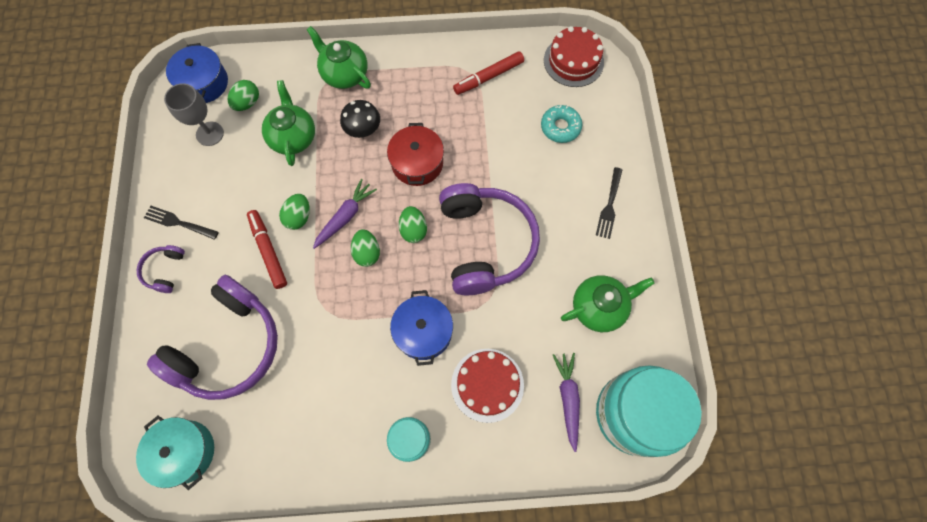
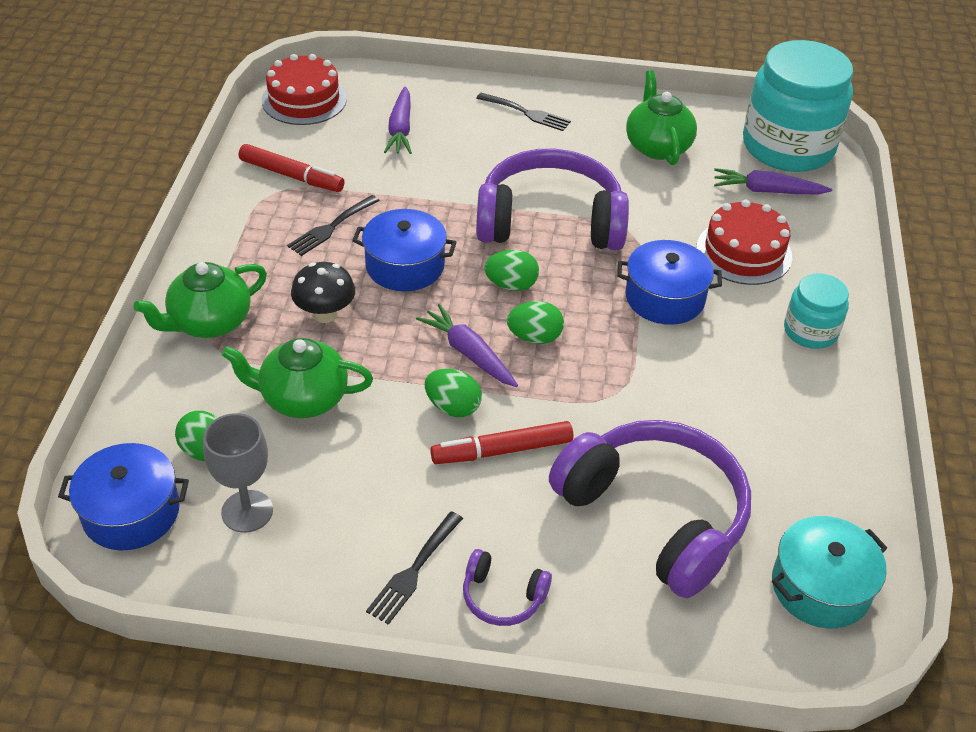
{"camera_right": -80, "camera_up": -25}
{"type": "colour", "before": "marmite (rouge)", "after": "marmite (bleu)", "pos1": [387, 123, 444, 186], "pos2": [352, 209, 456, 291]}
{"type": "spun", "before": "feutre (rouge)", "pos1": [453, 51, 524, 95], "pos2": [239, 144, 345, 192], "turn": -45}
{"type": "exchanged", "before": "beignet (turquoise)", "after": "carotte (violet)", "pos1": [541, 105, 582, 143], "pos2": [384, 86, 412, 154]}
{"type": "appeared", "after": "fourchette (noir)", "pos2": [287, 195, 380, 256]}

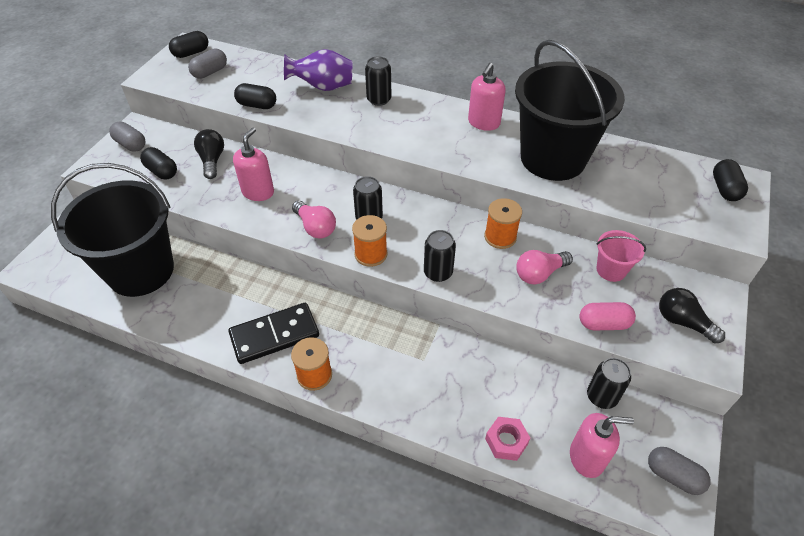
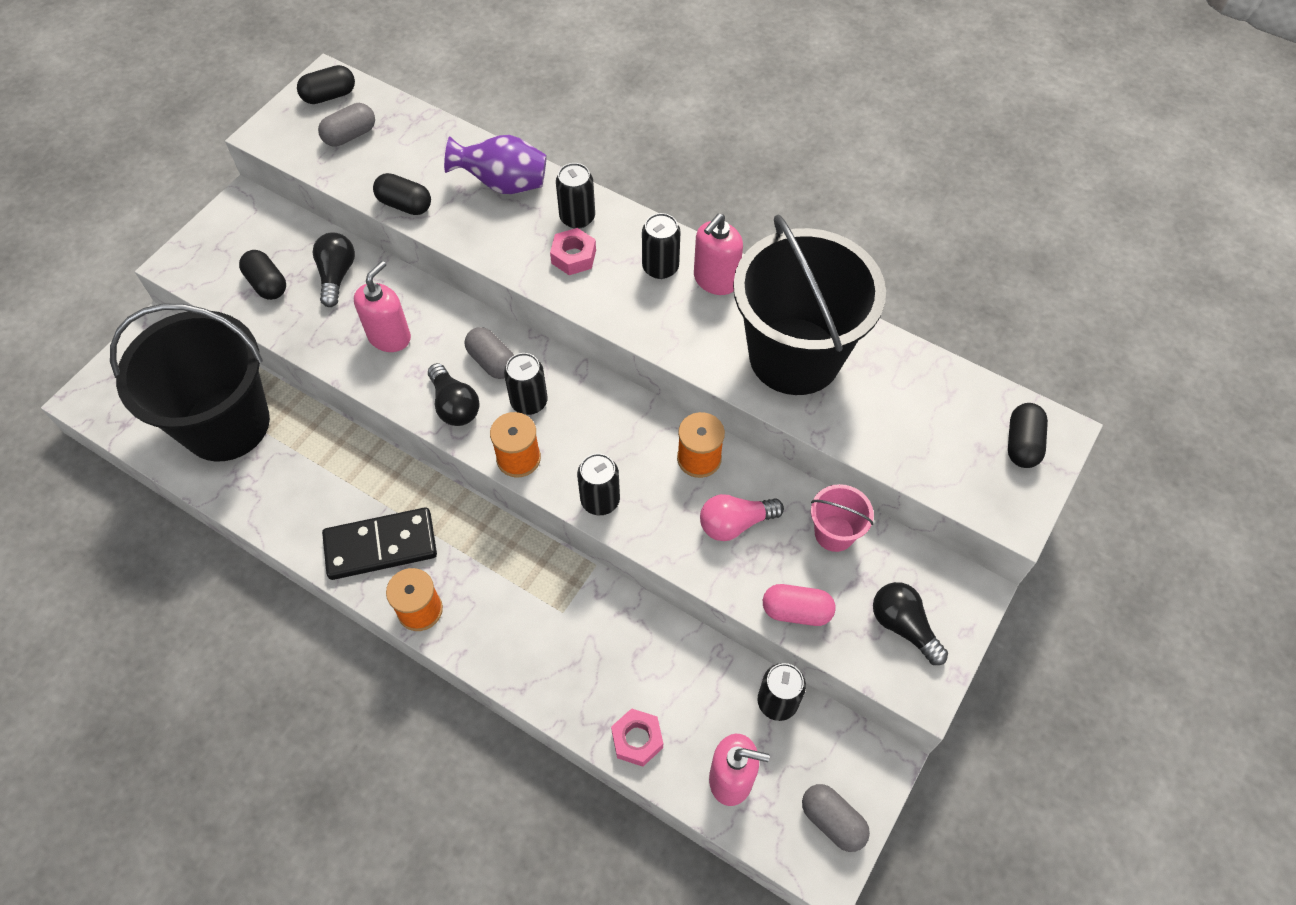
{"camera_right": 10, "camera_up": 10}
{"type": "relocated", "before": "gélule (gris)", "pos1": [109, 122, 146, 152], "pos2": [465, 327, 514, 379]}
{"type": "colour", "before": "ampoule (rose)", "after": "ampoule (noir)", "pos1": [292, 201, 336, 239], "pos2": [428, 363, 480, 426]}
{"type": "appeared", "after": "écrou (rose)", "pos2": [550, 228, 596, 275]}
{"type": "appeared", "after": "canette (noir)", "pos2": [642, 213, 681, 279]}

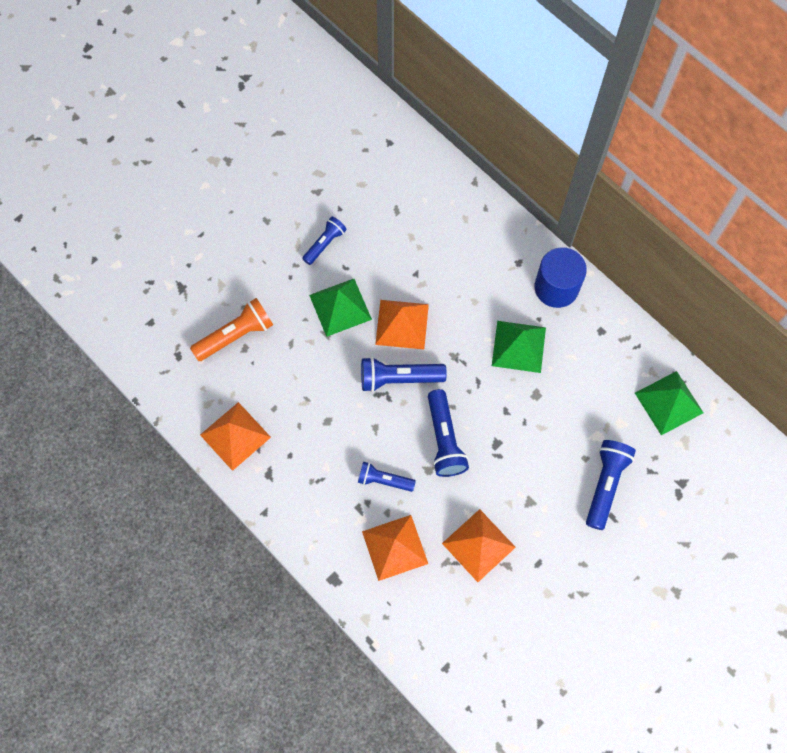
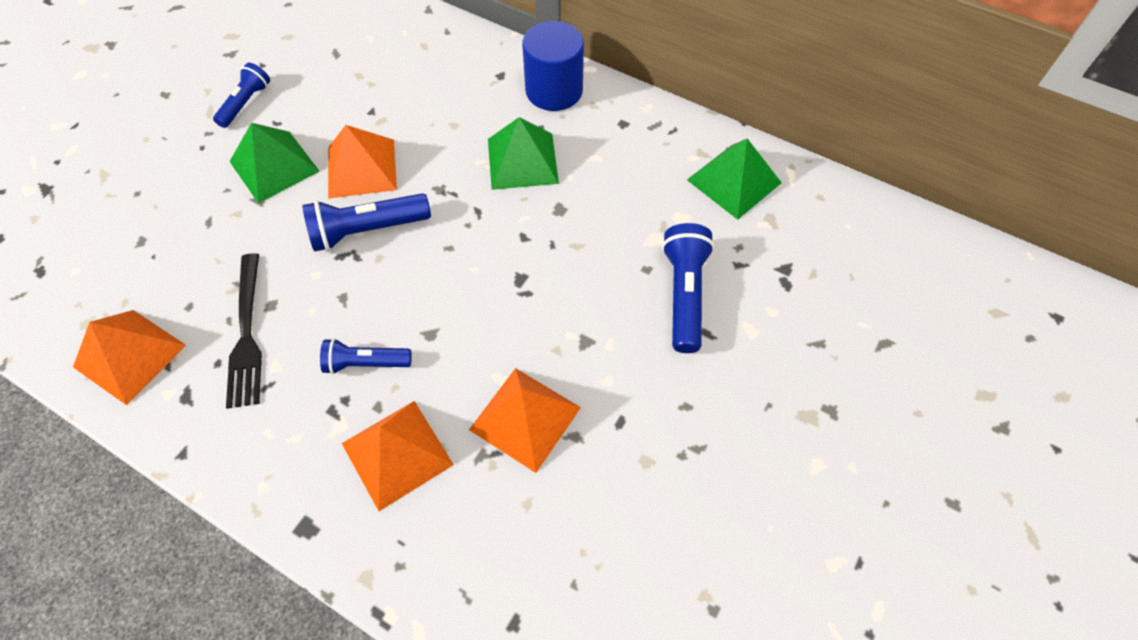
{"camera_right": -15, "camera_up": -10}
{"type": "missing", "before": "lampe de poche (orange)", "pos1": [190, 298, 273, 361]}
{"type": "missing", "before": "lampe de poche (bleu)", "pos1": [428, 389, 469, 477]}
{"type": "appeared", "after": "fourchette (noir)", "pos2": [226, 253, 262, 409]}

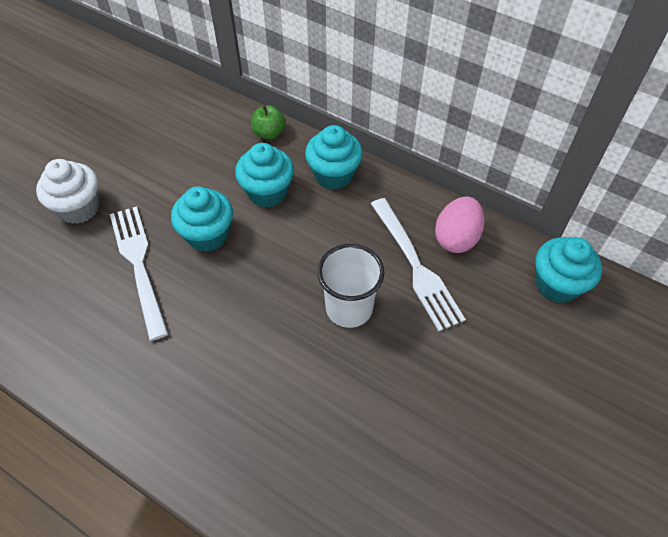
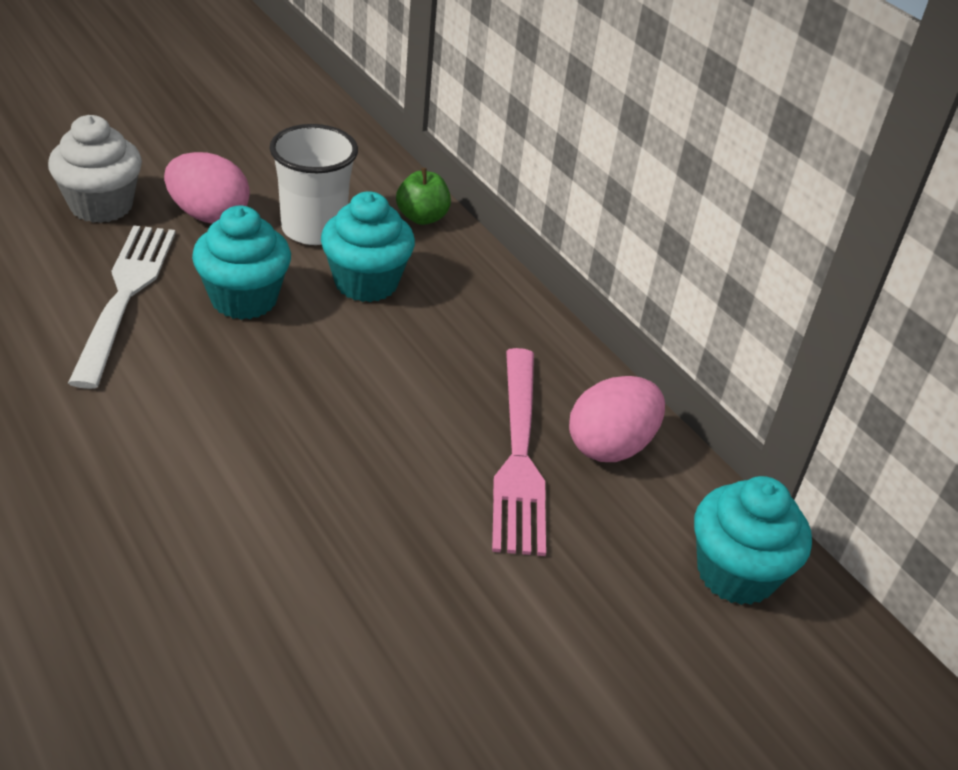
{"camera_right": 20, "camera_up": -15}
{"type": "missing", "before": "muffin (turquoise)", "pos1": [305, 125, 363, 190]}
{"type": "relocated", "before": "gobelet (blanc)", "pos1": [317, 244, 384, 328], "pos2": [270, 124, 358, 245]}
{"type": "colour", "before": "fourchette (blanc)", "after": "fourchette (rose)", "pos1": [371, 198, 466, 331], "pos2": [492, 348, 546, 556]}
{"type": "appeared", "after": "œuf (rose)", "pos2": [164, 152, 250, 224]}

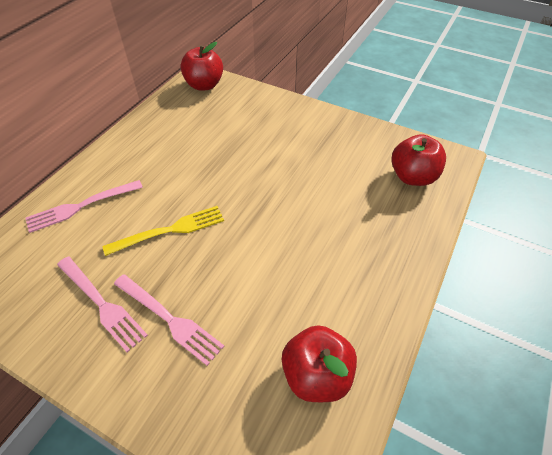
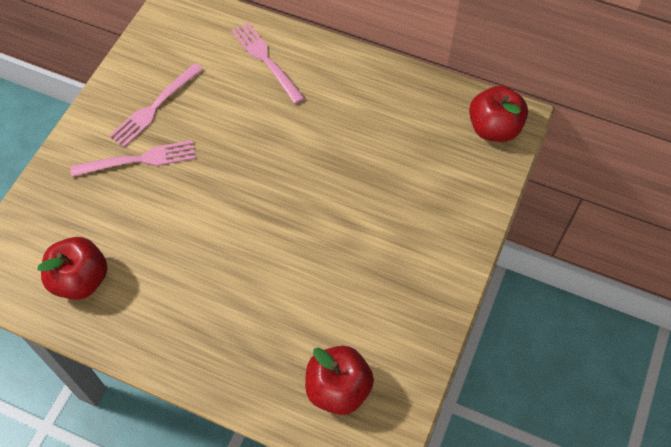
{"camera_right": 85, "camera_up": 10}
{"type": "missing", "before": "fourchette (jaune)", "pos1": [103, 206, 224, 256]}
{"type": "spun", "before": "fourchette (rose)", "pos1": [114, 274, 224, 366], "pos2": [70, 140, 196, 177], "turn": -135}

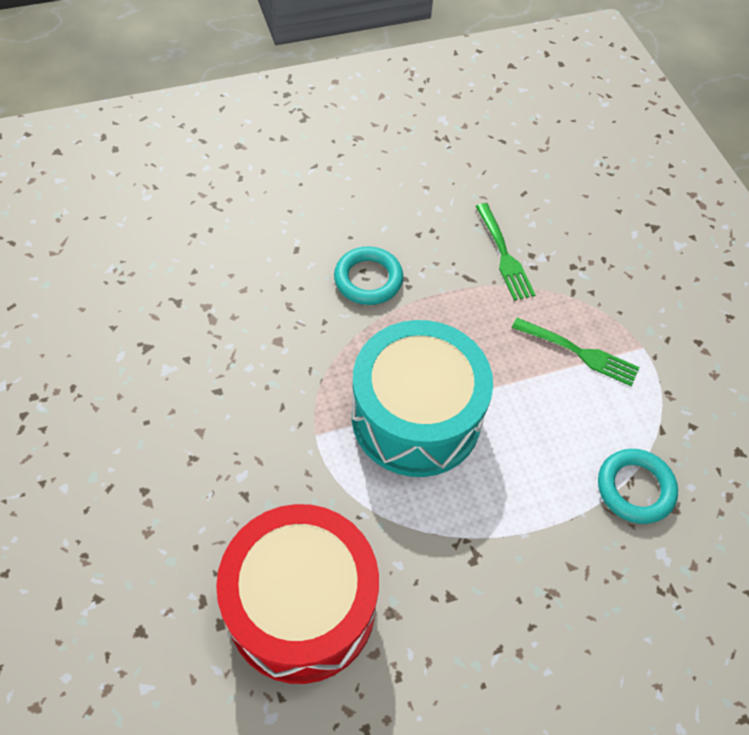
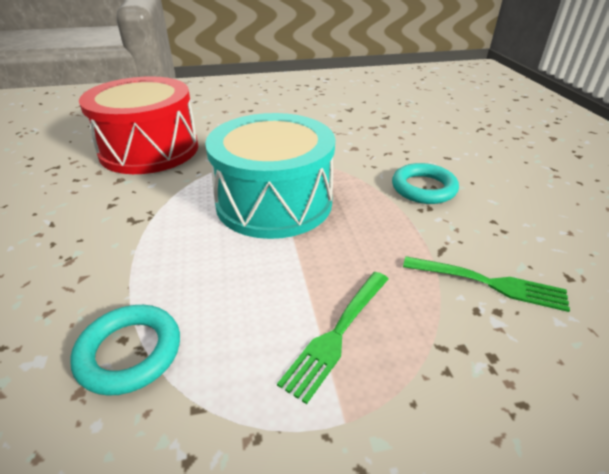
{"camera_right": 100, "camera_up": -20}
{"type": "spun", "before": "fourchette (vert)", "pos1": [476, 203, 535, 301], "pos2": [403, 256, 570, 312], "turn": -150}

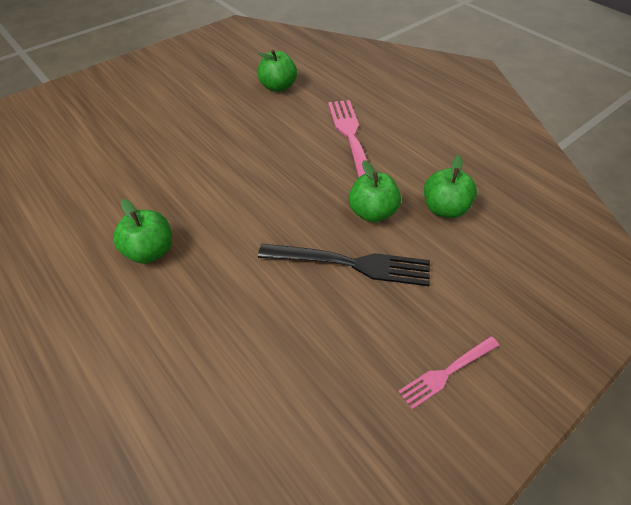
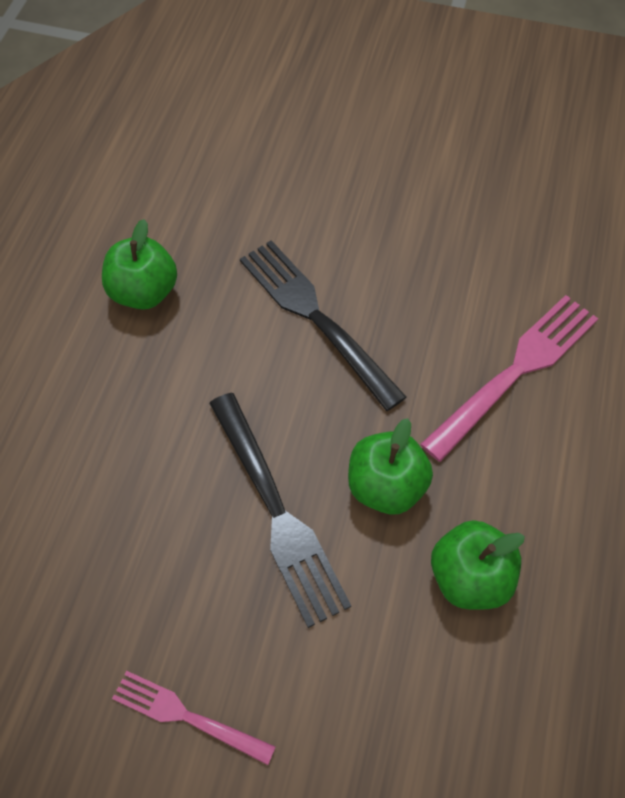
{"camera_right": 55, "camera_up": 10}
{"type": "missing", "before": "pomme (vert)", "pos1": [257, 50, 297, 92]}
{"type": "appeared", "after": "fourchette (noir)", "pos2": [240, 240, 406, 411]}

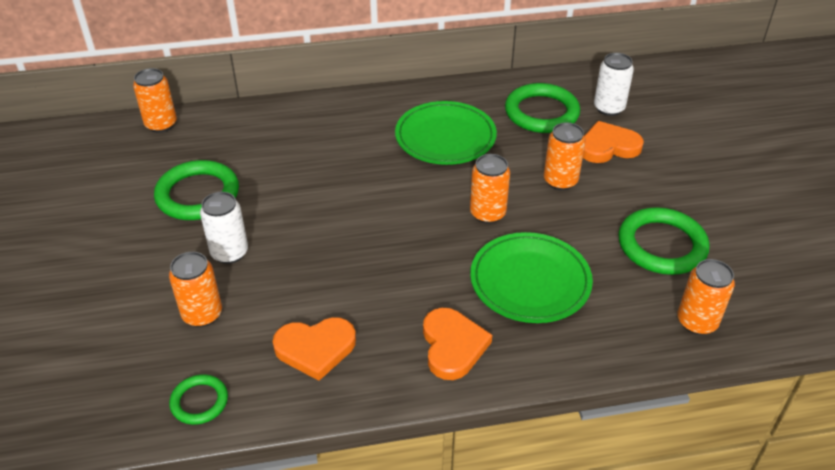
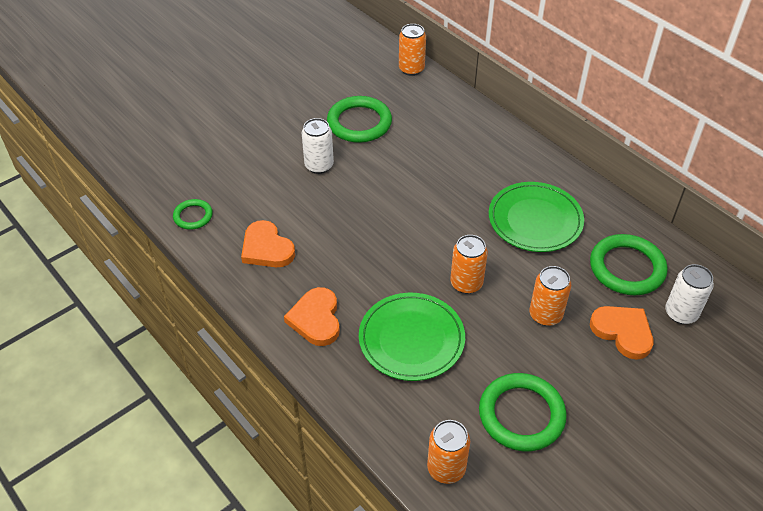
{"camera_right": 60, "camera_up": 5}
{"type": "missing", "before": "canette (orange)", "pos1": [169, 252, 222, 327]}
{"type": "spun", "before": "cœur (orange)", "pos1": [423, 308, 492, 380], "pos2": [284, 287, 340, 346], "turn": 120}

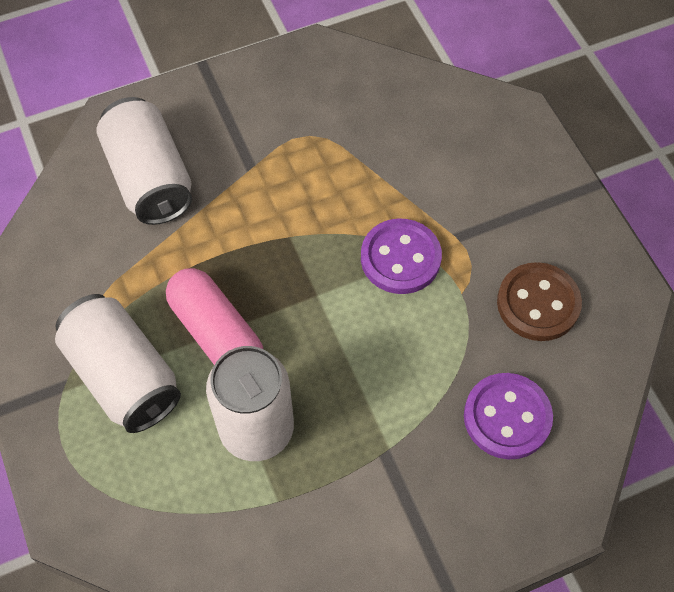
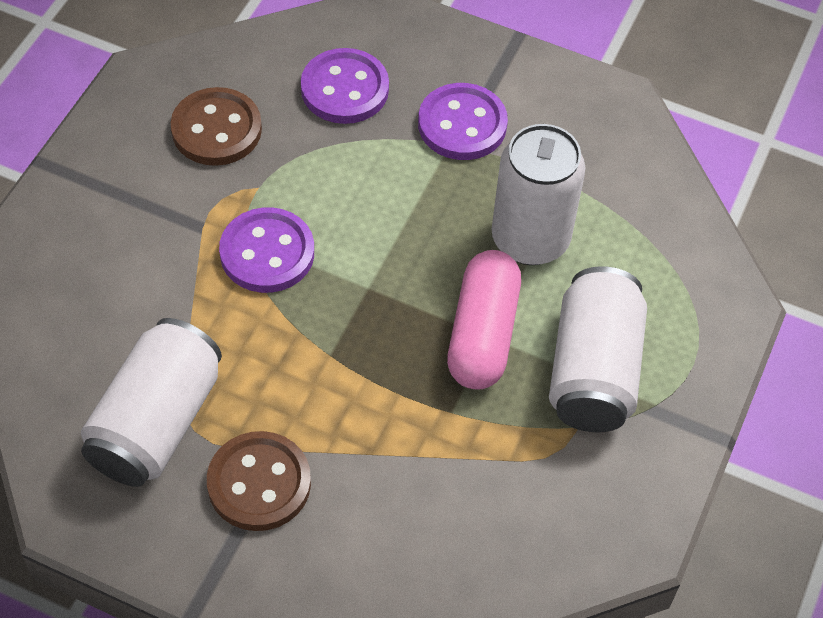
{"camera_right": -135, "camera_up": -5}
{"type": "relocated", "before": "canette (blanc)", "pos1": [97, 97, 192, 225], "pos2": [81, 318, 222, 487]}
{"type": "appeared", "after": "bouton (marron)", "pos2": [207, 431, 311, 531]}
{"type": "appeared", "after": "bouton (violet)", "pos2": [418, 83, 508, 160]}

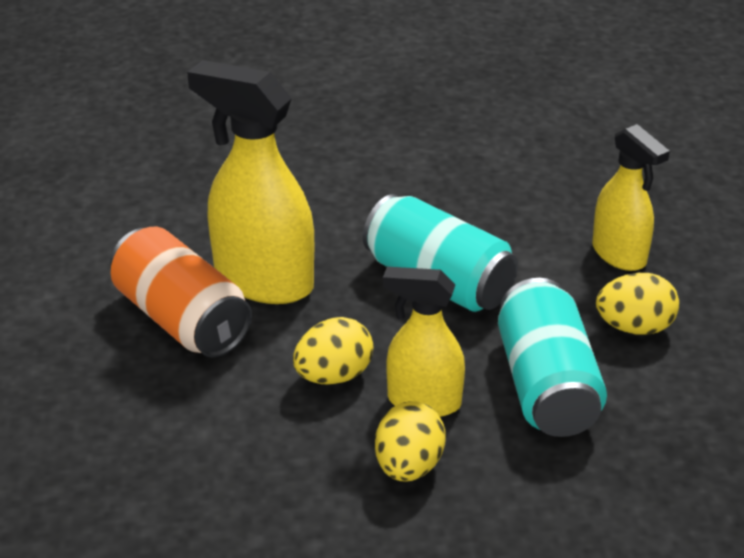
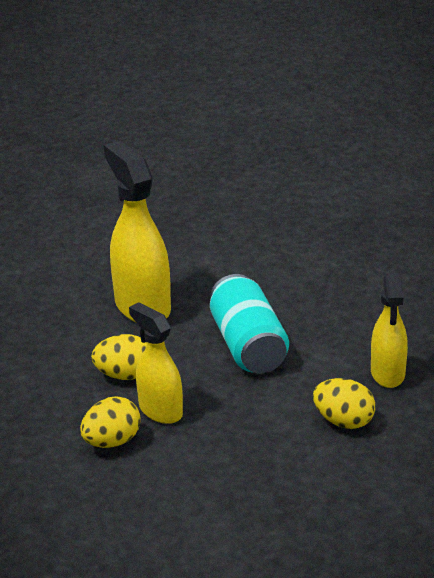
{"camera_right": 35, "camera_up": -5}
{"type": "missing", "before": "canette (orange)", "pos1": [110, 227, 252, 357]}
{"type": "missing", "before": "canette (turquoise)", "pos1": [498, 278, 607, 437]}

